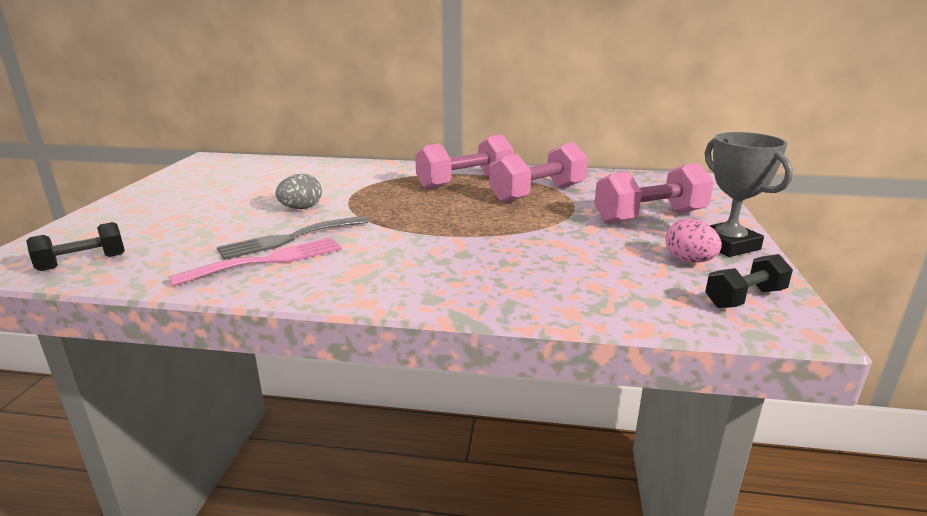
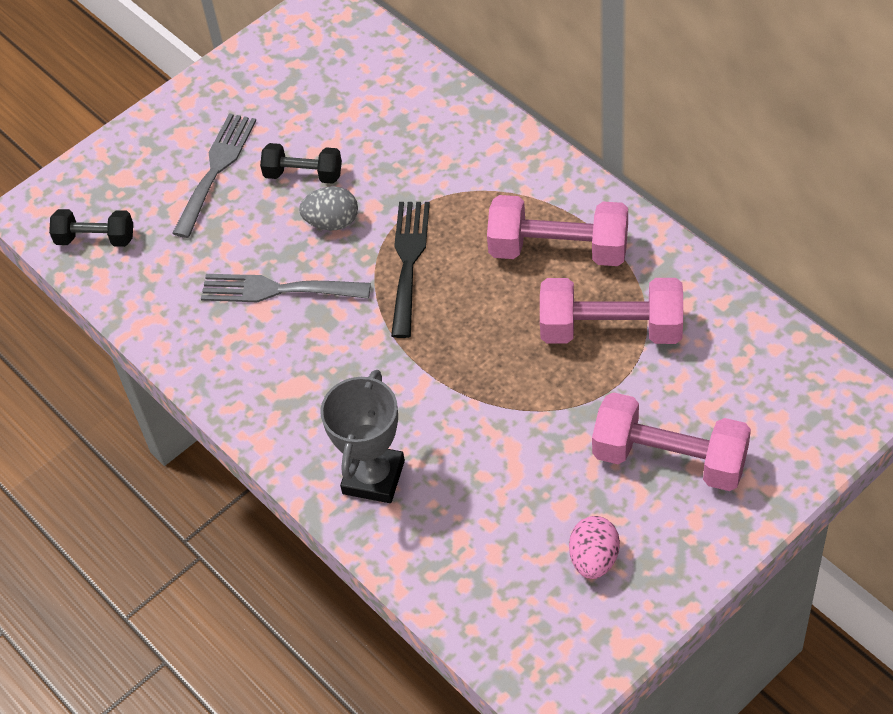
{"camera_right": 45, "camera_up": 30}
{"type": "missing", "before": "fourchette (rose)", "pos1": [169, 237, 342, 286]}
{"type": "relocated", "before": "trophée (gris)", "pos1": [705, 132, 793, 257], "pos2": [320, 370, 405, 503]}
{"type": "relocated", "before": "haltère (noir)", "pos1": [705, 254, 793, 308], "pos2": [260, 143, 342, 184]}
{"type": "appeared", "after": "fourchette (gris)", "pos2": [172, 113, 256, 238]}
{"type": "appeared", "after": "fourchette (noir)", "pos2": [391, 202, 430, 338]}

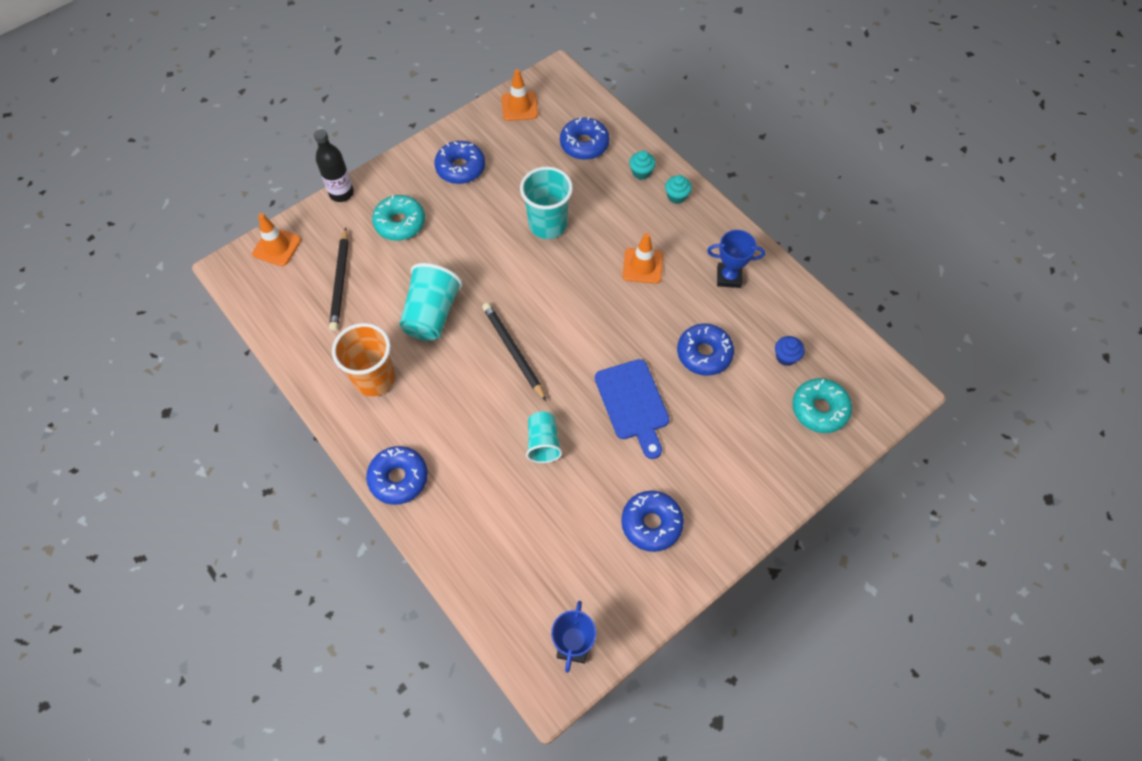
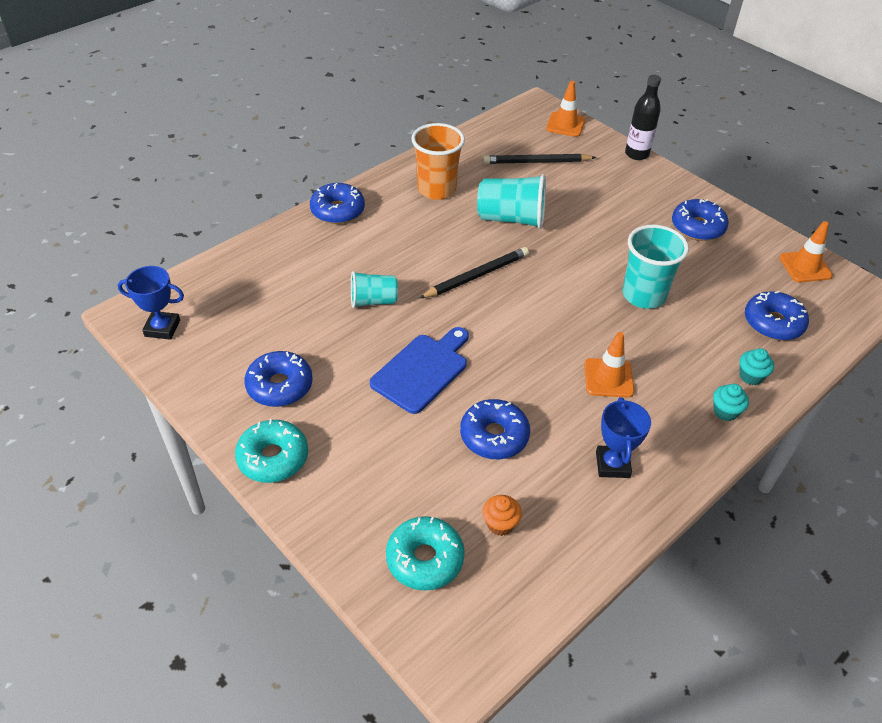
{"camera_right": 85, "camera_up": -15}
{"type": "relocated", "before": "beignet (turquoise)", "pos1": [372, 195, 425, 241], "pos2": [235, 419, 308, 483]}
{"type": "spun", "before": "planche à découper (bleu)", "pos1": [595, 359, 669, 459], "pos2": [370, 327, 469, 414], "turn": 150}
{"type": "colour", "before": "muffin (bleu)", "after": "muffin (orange)", "pos1": [775, 336, 805, 366], "pos2": [482, 495, 522, 536]}

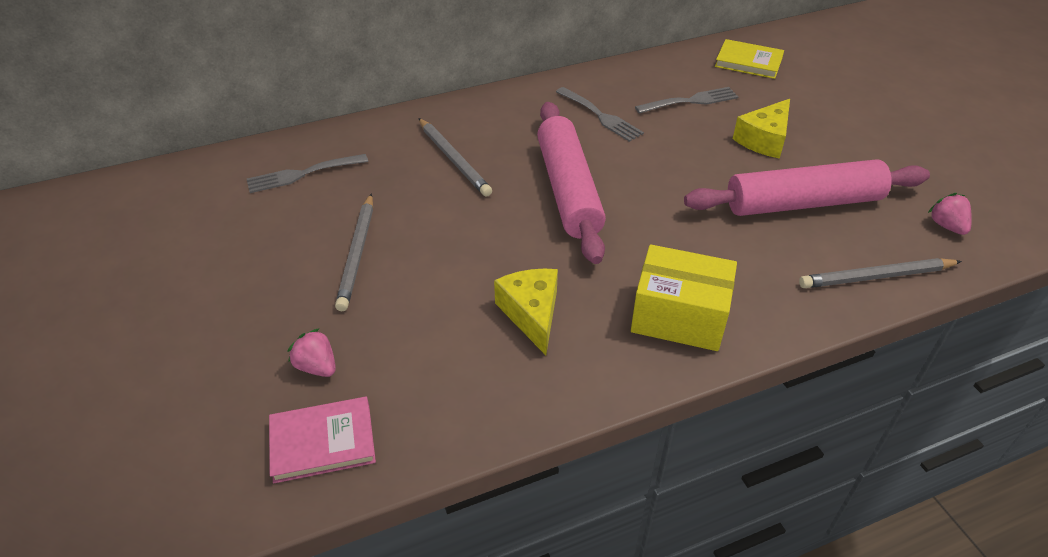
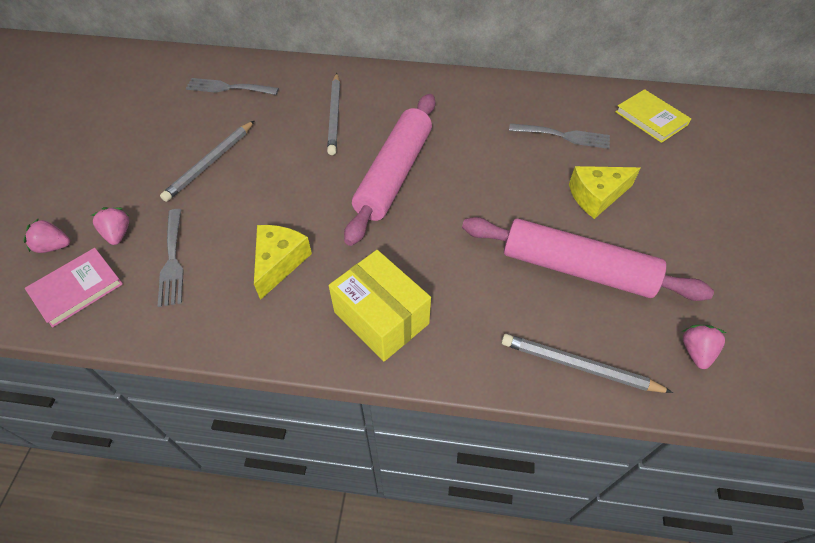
{"camera_right": 30, "camera_up": 10}
{"type": "spun", "before": "livre (rose)", "pos1": [269, 397, 376, 483], "pos2": [25, 248, 123, 328], "turn": -60}
{"type": "relocated", "before": "fourchette (gris)", "pos1": [556, 87, 644, 142], "pos2": [158, 209, 184, 307]}
{"type": "appeared", "after": "fraise (rose)", "pos2": [24, 218, 70, 253]}

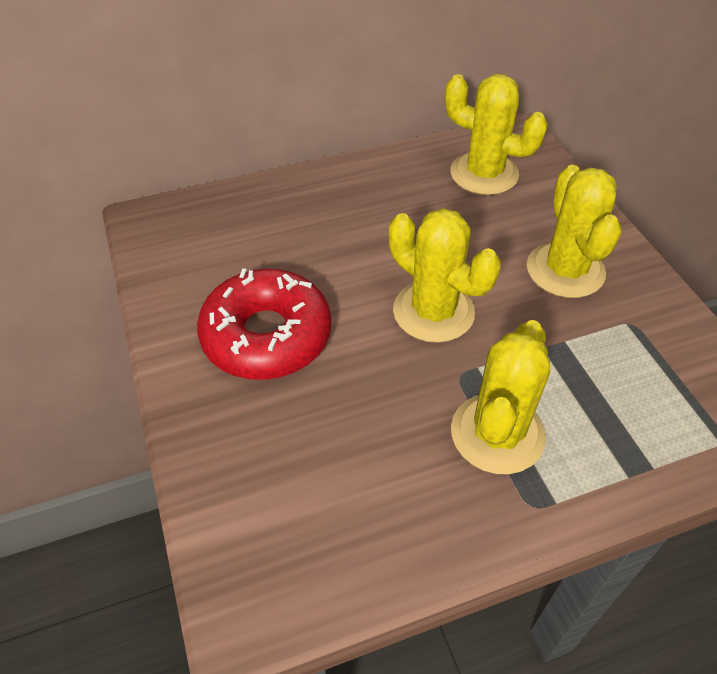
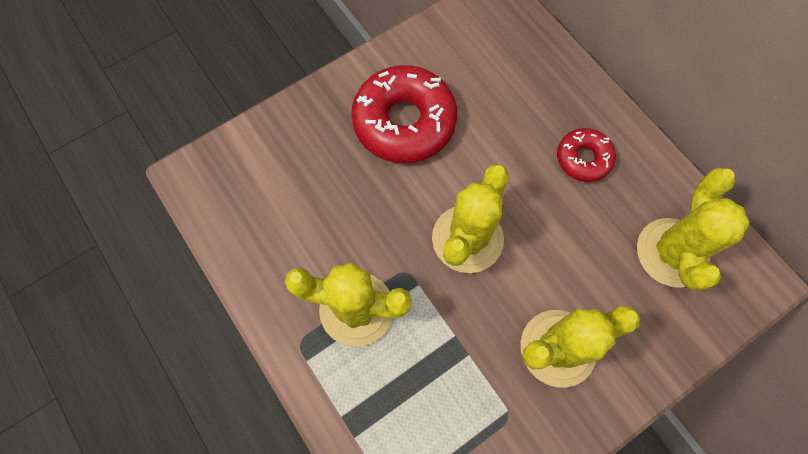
{"camera_right": 75, "camera_up": 20}
{"type": "appeared", "after": "beignet (rouge)", "pos2": [557, 128, 616, 182]}

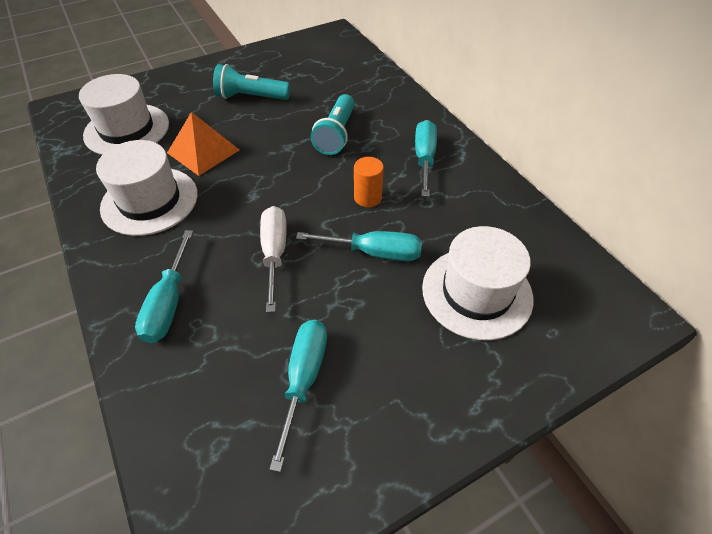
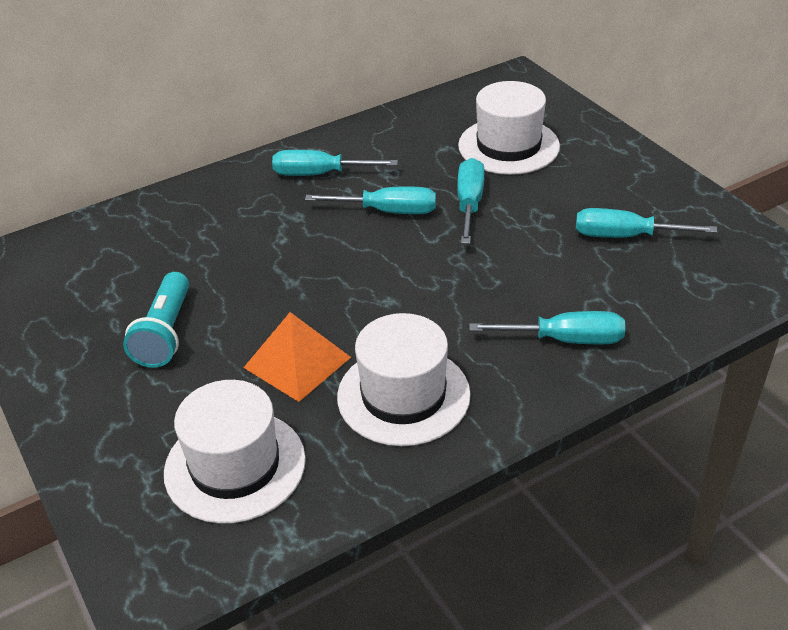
{"camera_right": -90, "camera_up": -10}
{"type": "missing", "before": "tournevis (blanc)", "pos1": [260, 206, 287, 313]}
{"type": "missing", "before": "lampe de poche (turquoise)", "pos1": [311, 94, 355, 155]}
{"type": "exchanged", "before": "cylindre (orange)", "after": "tournevis (turquoise)", "pos1": [354, 157, 384, 207], "pos2": [305, 186, 436, 214]}

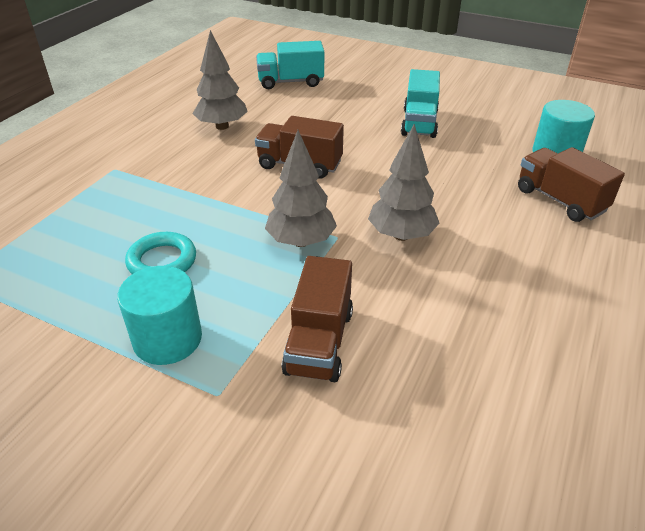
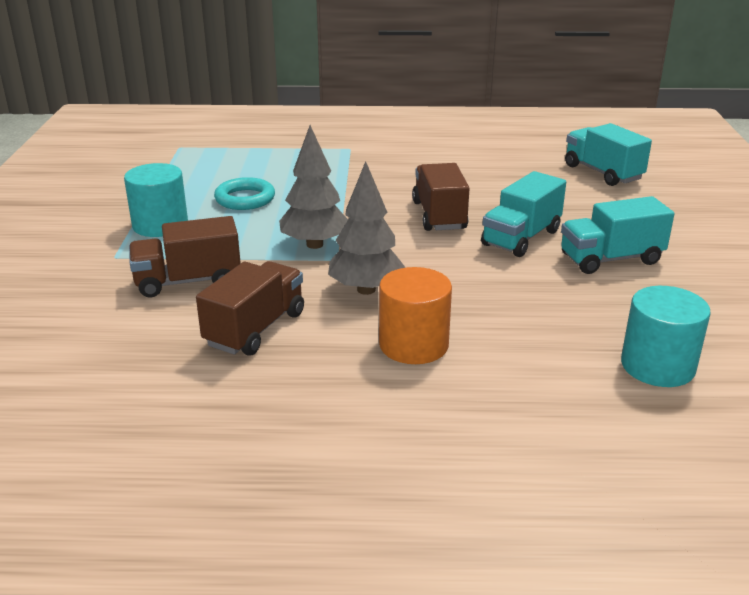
{"camera_right": 65, "camera_up": -10}
{"type": "missing", "before": "arbre (gris)", "pos1": [193, 30, 248, 130]}
{"type": "relocated", "before": "camion (marron)", "pos1": [518, 147, 625, 222], "pos2": [196, 261, 304, 356]}
{"type": "appeared", "after": "cylindre (orange)", "pos2": [379, 267, 452, 364]}
{"type": "appeared", "after": "camion (turquoise)", "pos2": [481, 171, 566, 257]}

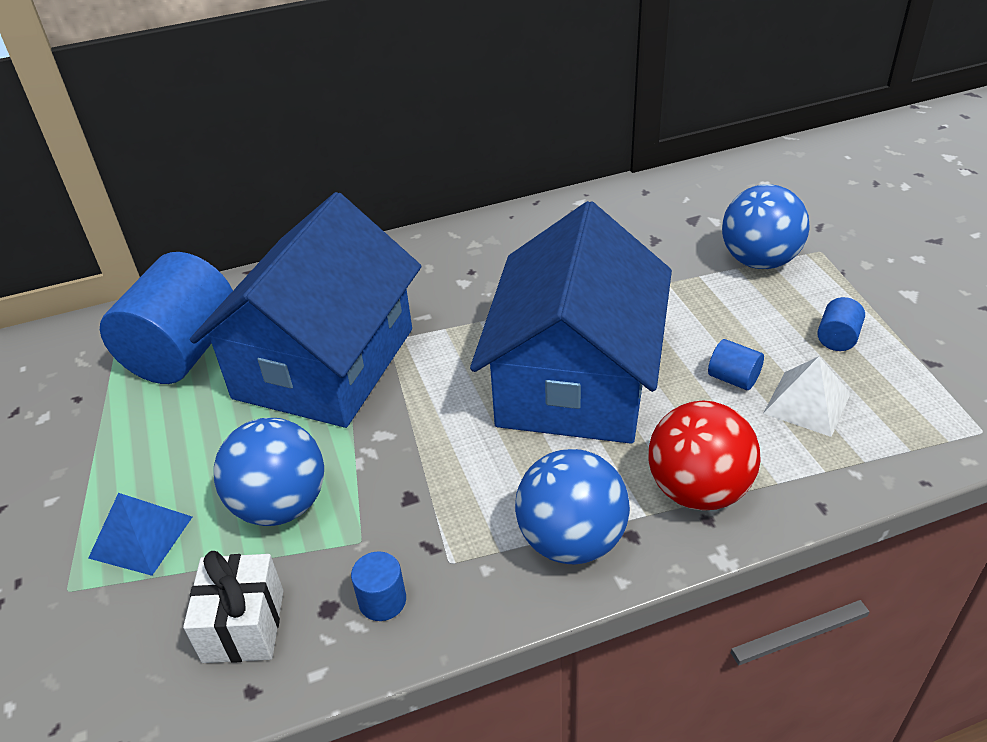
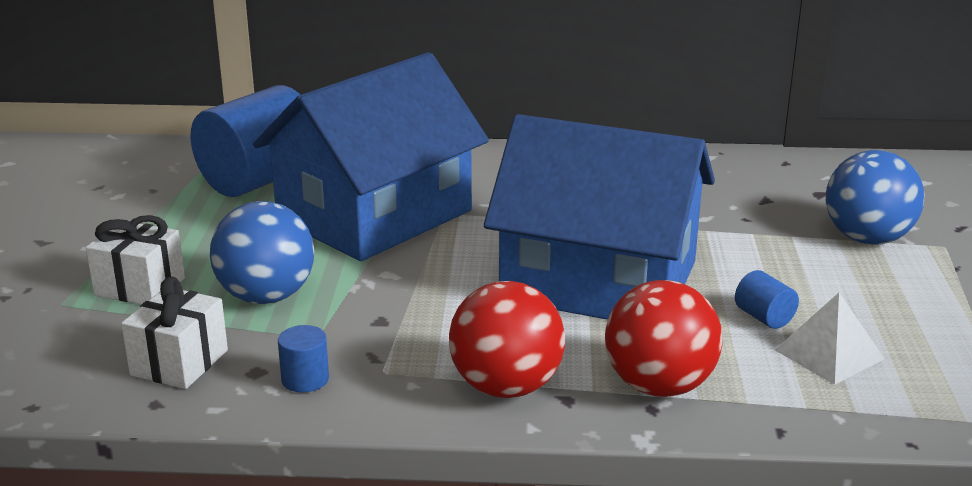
{"camera_right": 20, "camera_up": -15}
{"type": "exchanged", "before": "pyramide (bleu)", "after": "cadeau (blanc)", "pos1": [88, 493, 192, 576], "pos2": [86, 215, 185, 304]}
{"type": "spun", "before": "maison (bleu)", "pos1": [470, 201, 672, 444], "pos2": [484, 114, 715, 320], "turn": 75}
{"type": "colour", "before": "balle (bleu)", "after": "balle (rouge)", "pos1": [515, 449, 630, 565], "pos2": [449, 281, 565, 398]}
{"type": "missing", "before": "cylindre (bleu)", "pos1": [817, 297, 865, 351]}

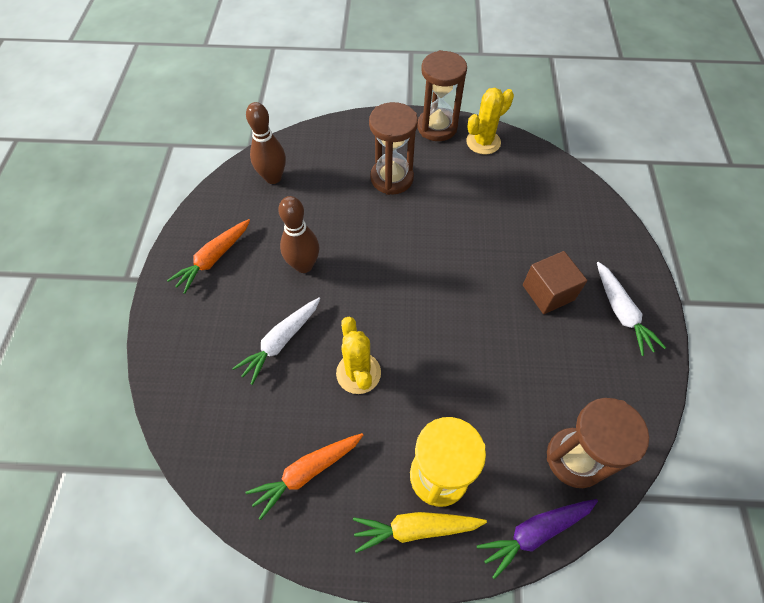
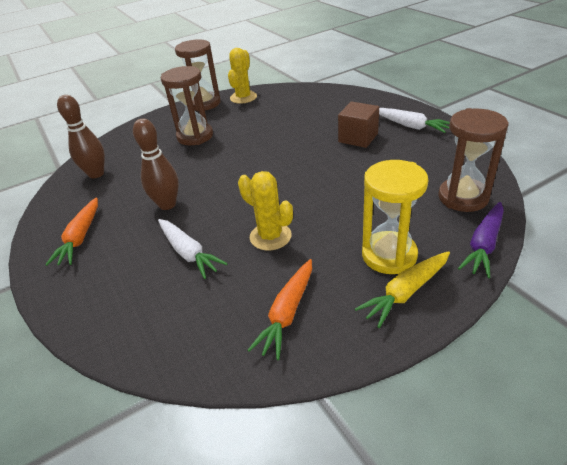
{"camera_right": -30, "camera_up": -20}
{"type": "spun", "before": "carotte (blanc)", "pos1": [232, 298, 320, 385], "pos2": [158, 219, 228, 279], "turn": -45}

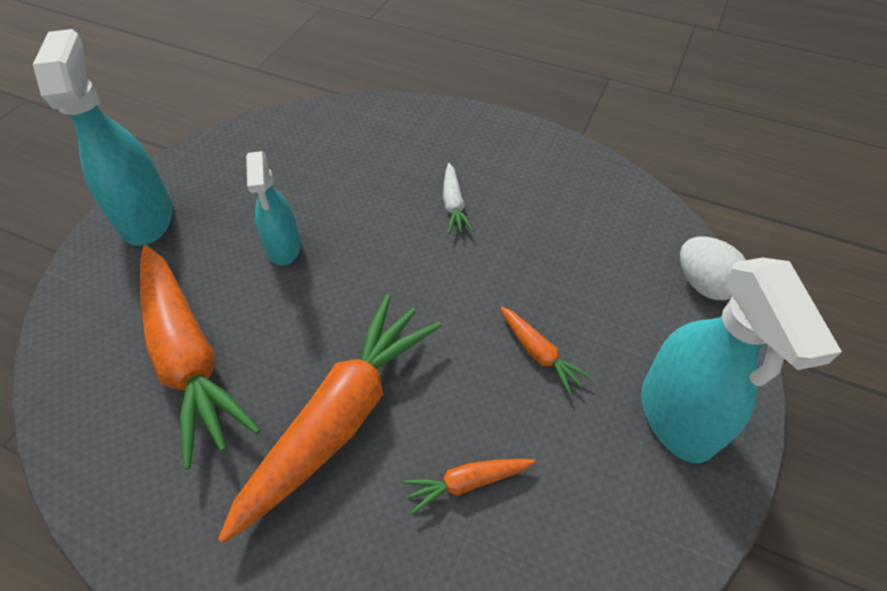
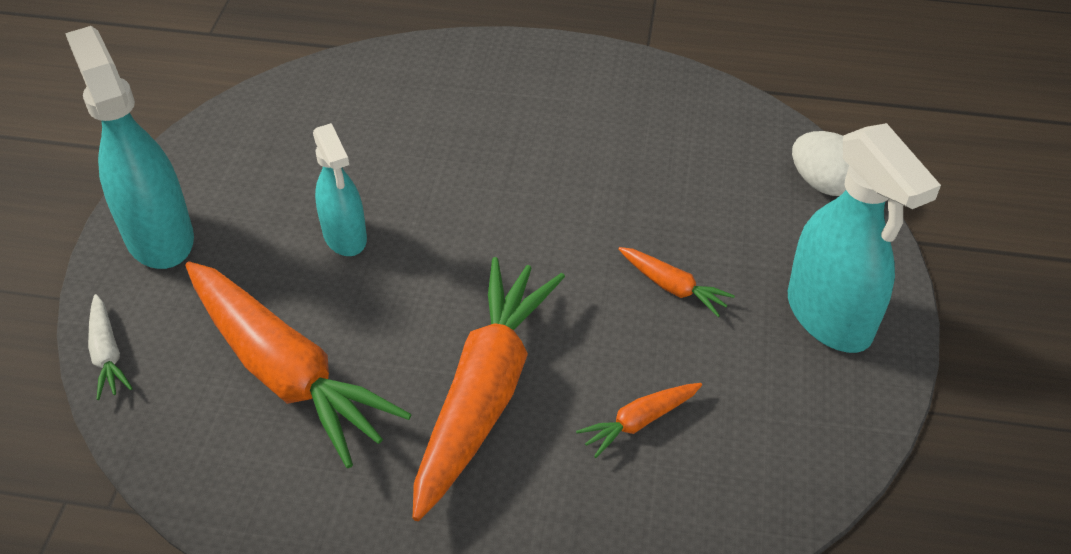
{"camera_right": -15, "camera_up": -5}
{"type": "relocated", "before": "carotte (blanc)", "pos1": [443, 163, 474, 234], "pos2": [88, 294, 133, 400]}

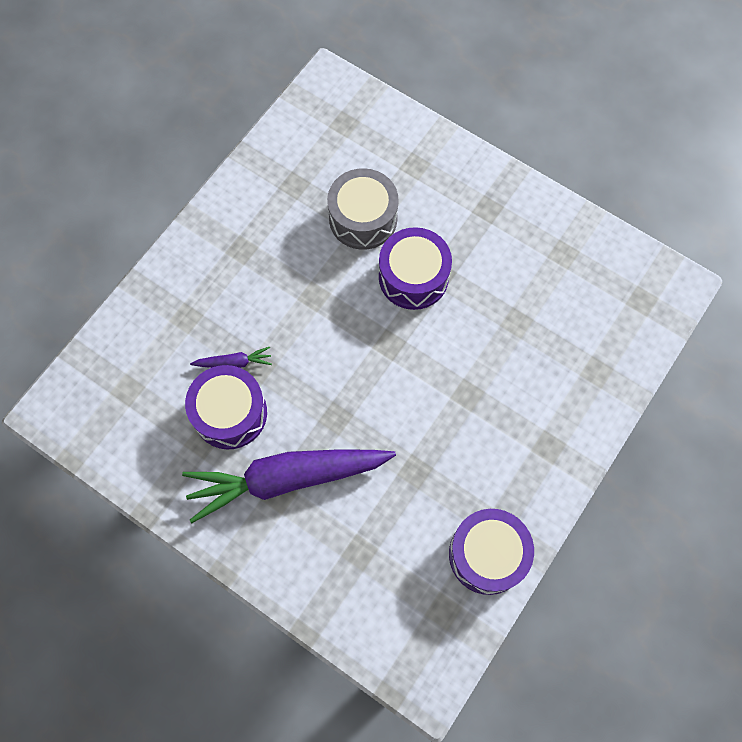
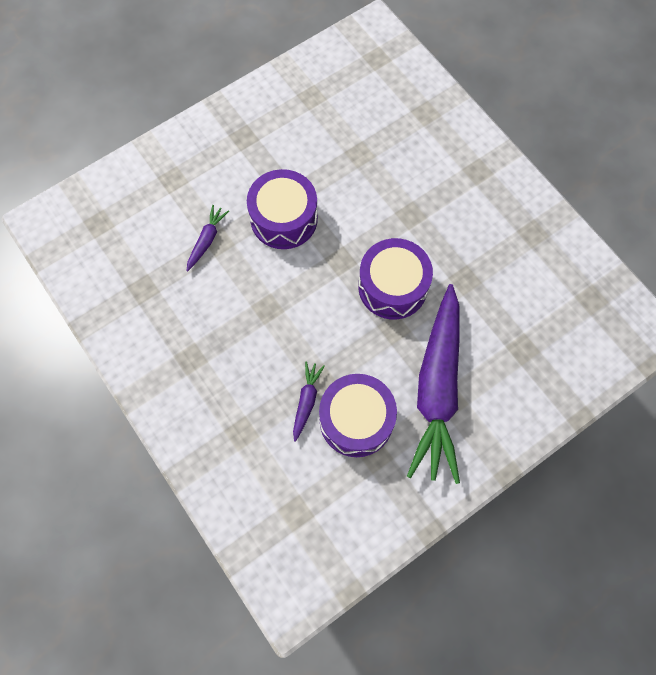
{"camera_right": -70, "camera_up": 0}
{"type": "exchanged", "before": "tambour (gris)", "after": "carotte (violet)", "pos1": [327, 168, 399, 250], "pos2": [186, 205, 229, 271]}
{"type": "relocated", "before": "tambour (violet)", "pos1": [449, 509, 534, 595], "pos2": [358, 238, 433, 319]}

